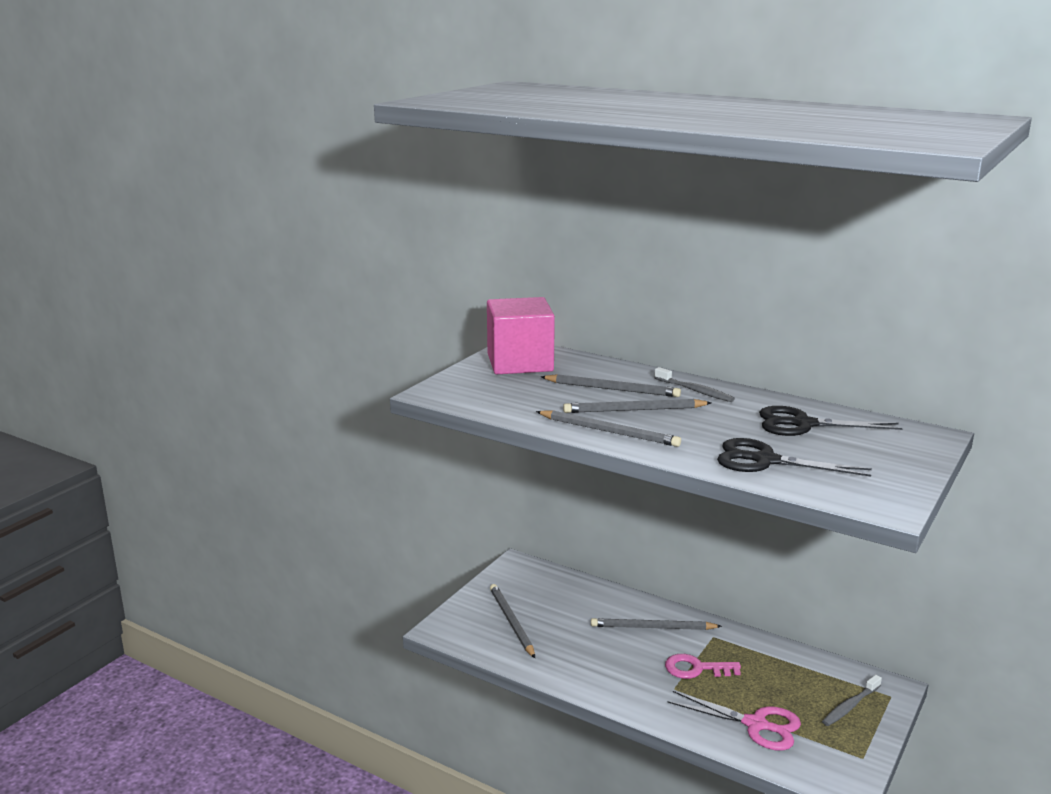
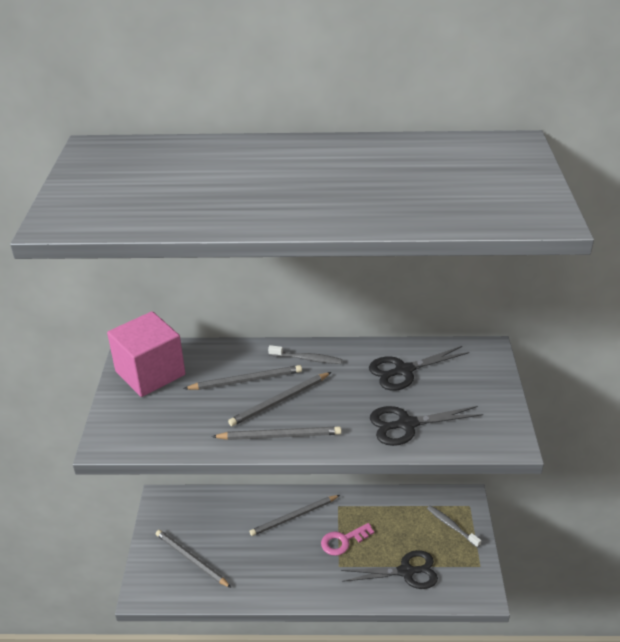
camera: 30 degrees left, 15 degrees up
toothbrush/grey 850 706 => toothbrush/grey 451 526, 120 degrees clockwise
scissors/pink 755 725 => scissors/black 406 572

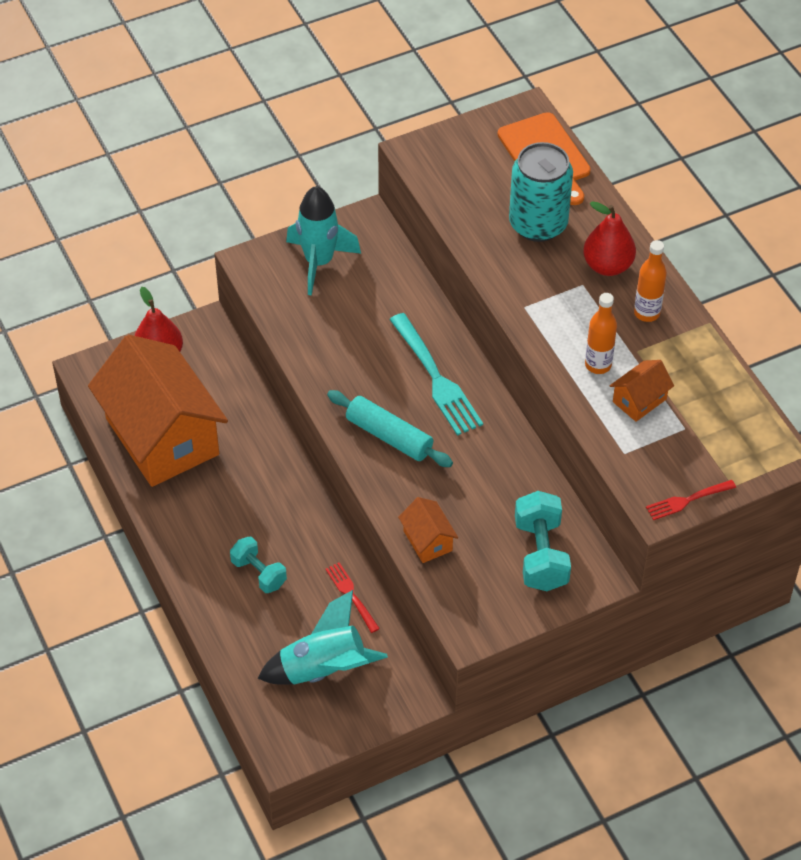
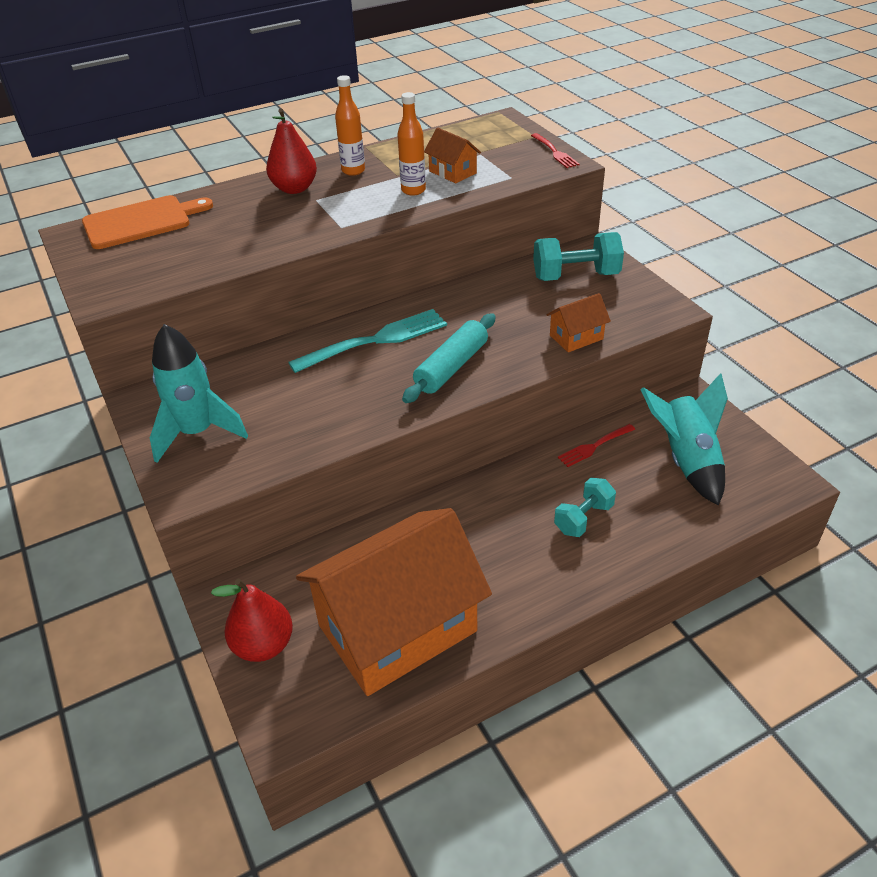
camera: 90 degrees left, 10 degrees down
can/turquoise 538 224 => nothing

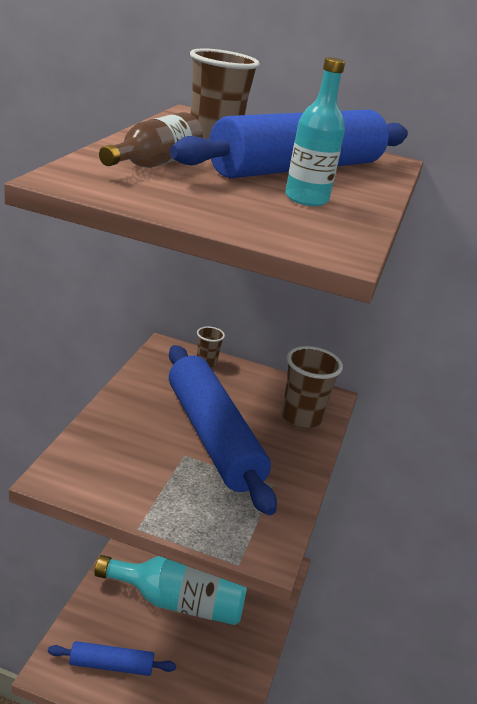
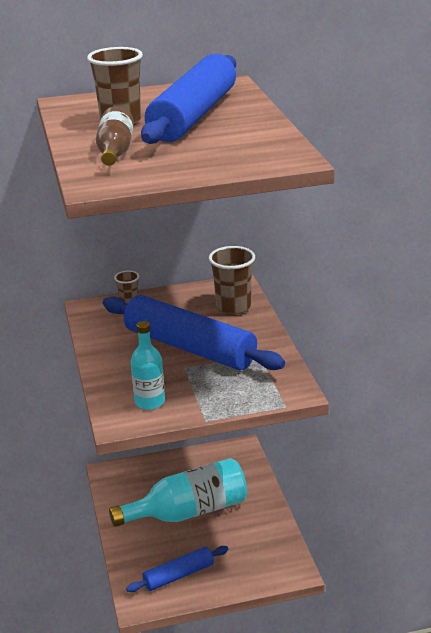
camera: 25 degrees left, 0 degrees up
bottle/turquoise 306 199 => bottle/turquoise 150 402, shifted

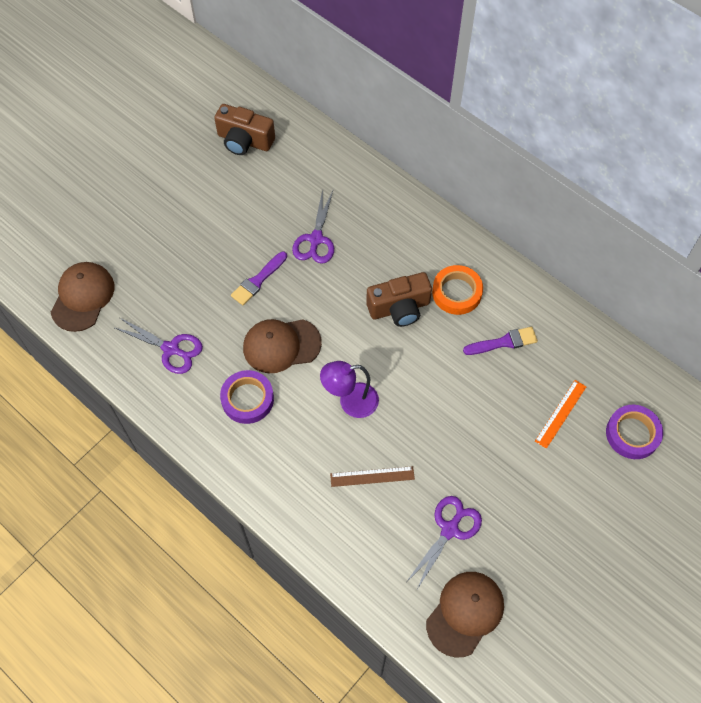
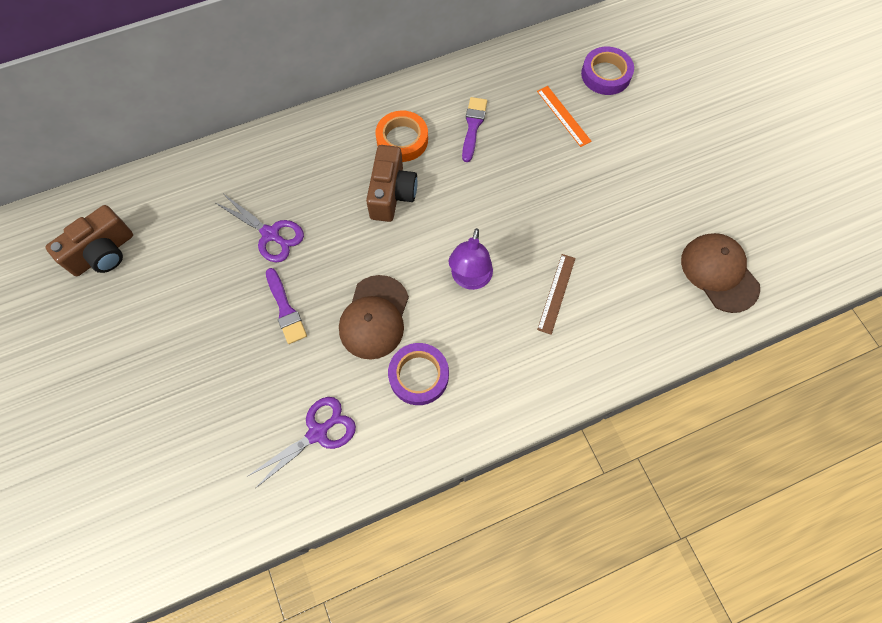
camera: 65 degrees left, 5 degrees up
cap/brown 83 297 => nothing
scissors/purple 449 529 => nothing

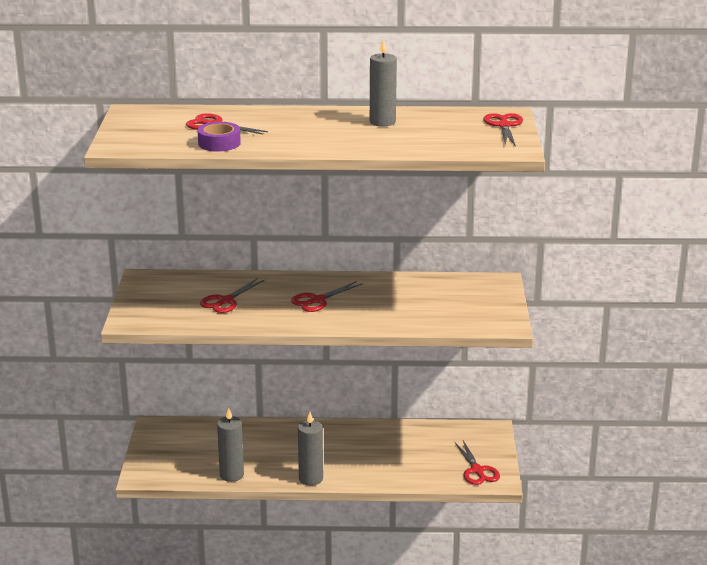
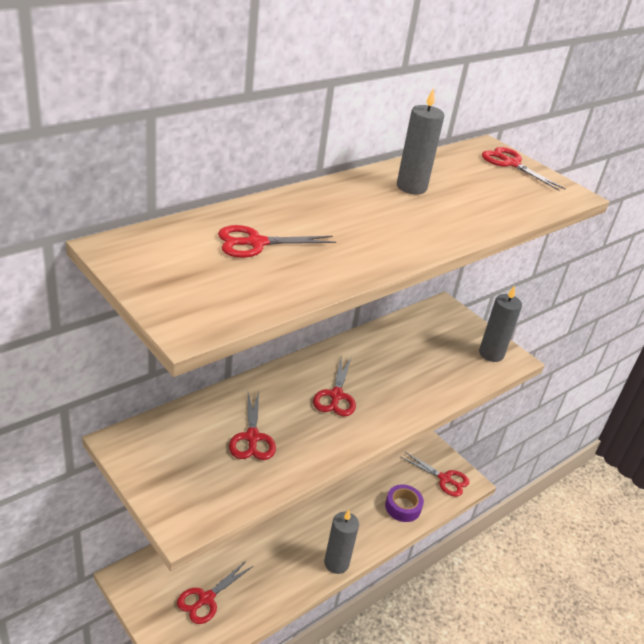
camera: 45 degrees left, 10 degrees up
tape/purple 219 143 => tape/purple 403 507, shifted
candle/grey 231 475 => candle/grey 491 354, shifted
nothing => scissors/red 206 599

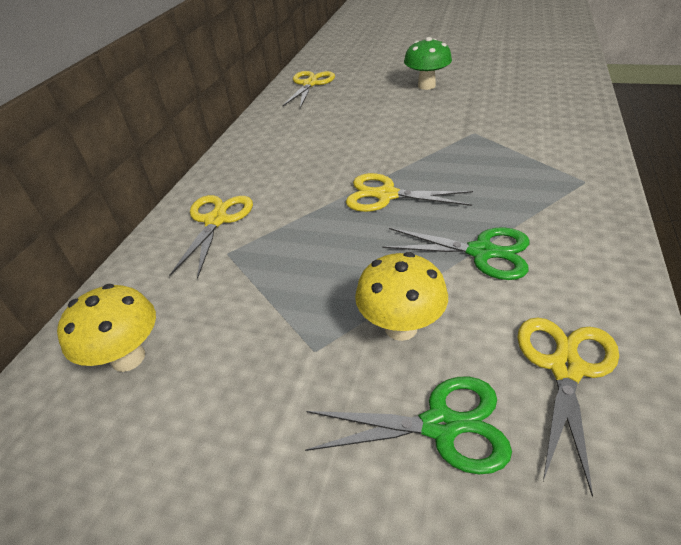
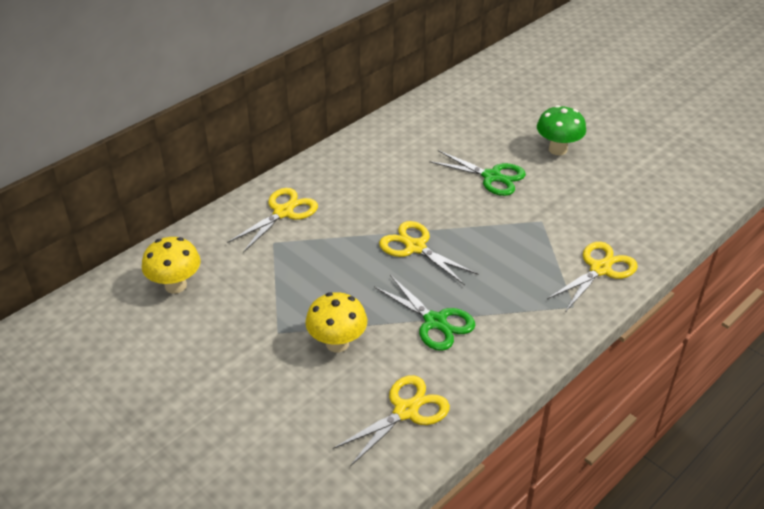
camera: 25 degrees right, 0 degrees up
scissors/yellow 310 84 => scissors/yellow 600 269, shifted
scissors/green 440 425 => scissors/green 491 176, shifted

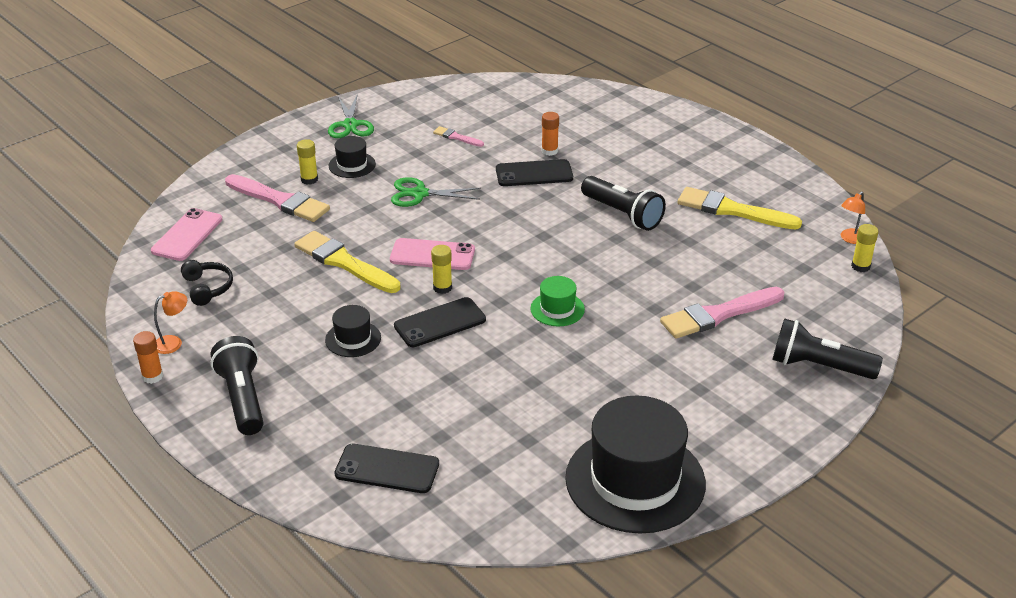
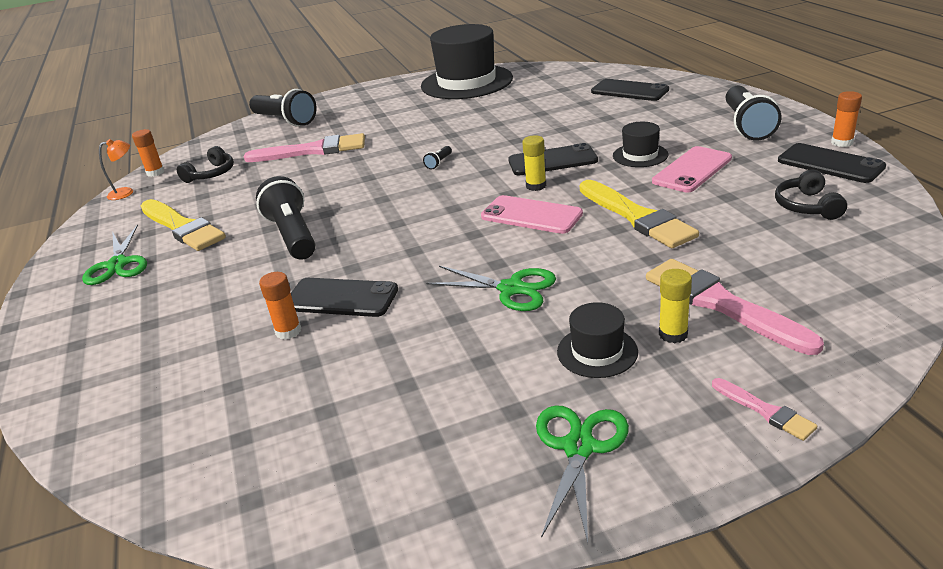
camera: 155 degrees left, 5 degrees down
brush/pink 456 137 => brush/pink 765 411, shifted
phone/pink 187 235 => phone/pink 692 170, shifted
glue stick/yellow 860 266 => glue stick/orange 155 172
hat/green 557 309 => flashlight/black 439 163
lamp/orange 173 342 => phone/black 830 164
nothing => headphones/black 211 174
nothing => scissors/green 118 264

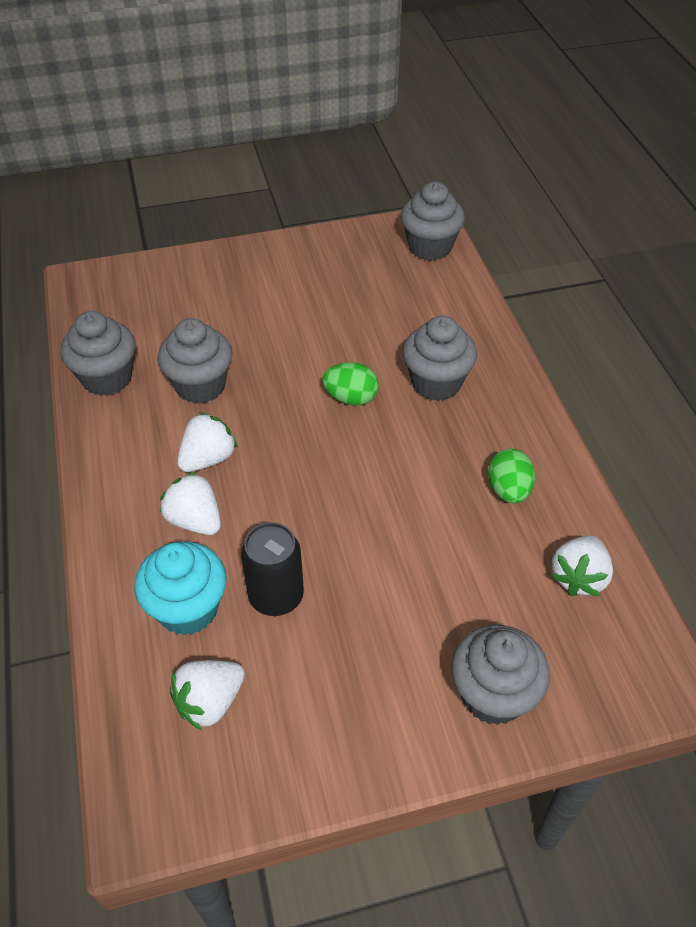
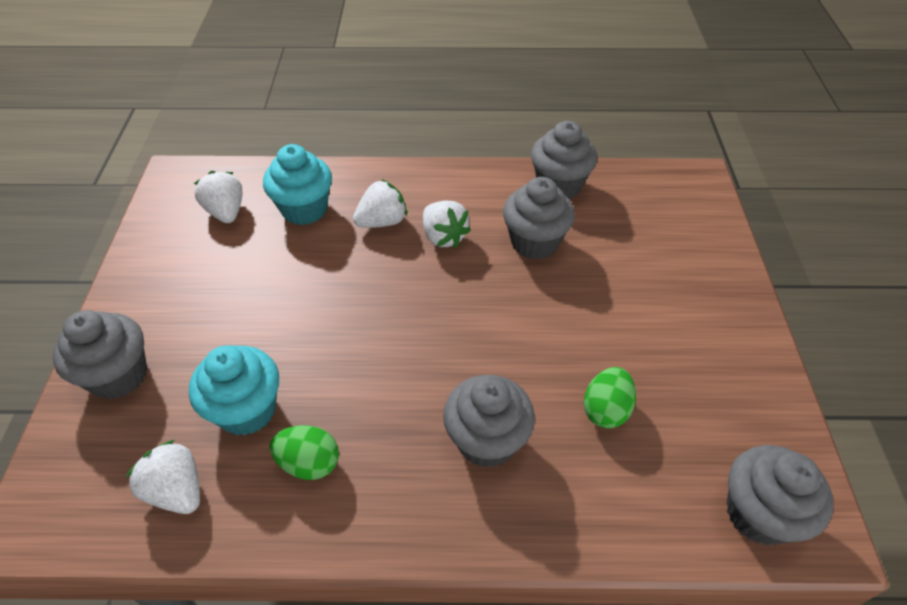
camera: 105 degrees right, 0 degrees up
egg/green 351 398 => egg/green 606 409, shifted
can/black 276 596 => nothing
nothing => cupcake/turquoise 247 410

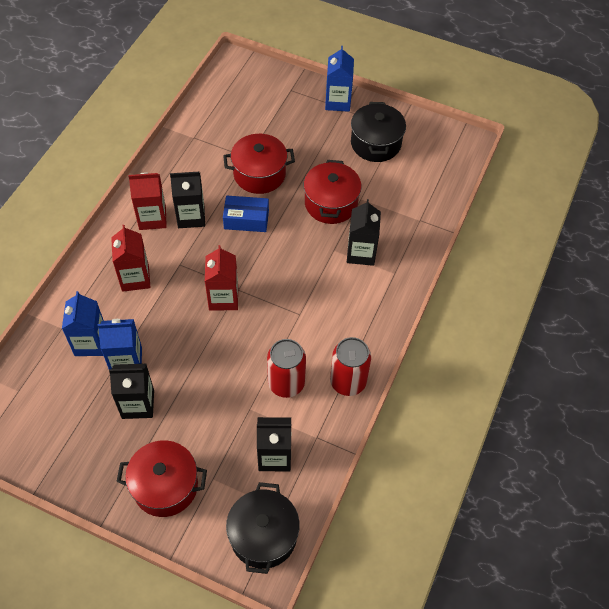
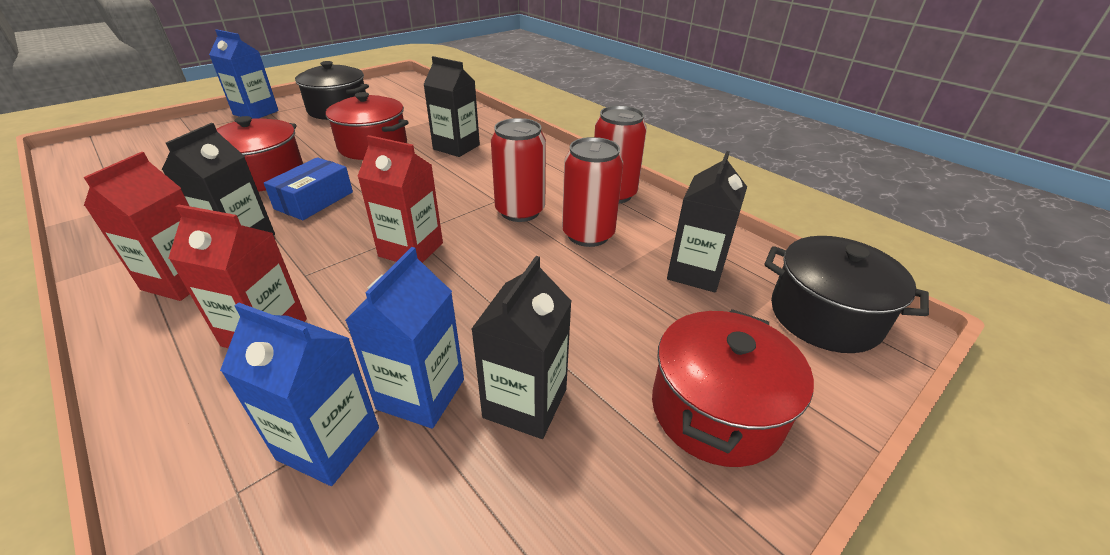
camera: 65 degrees left, 20 degrees down
nothing => can/red 520 211

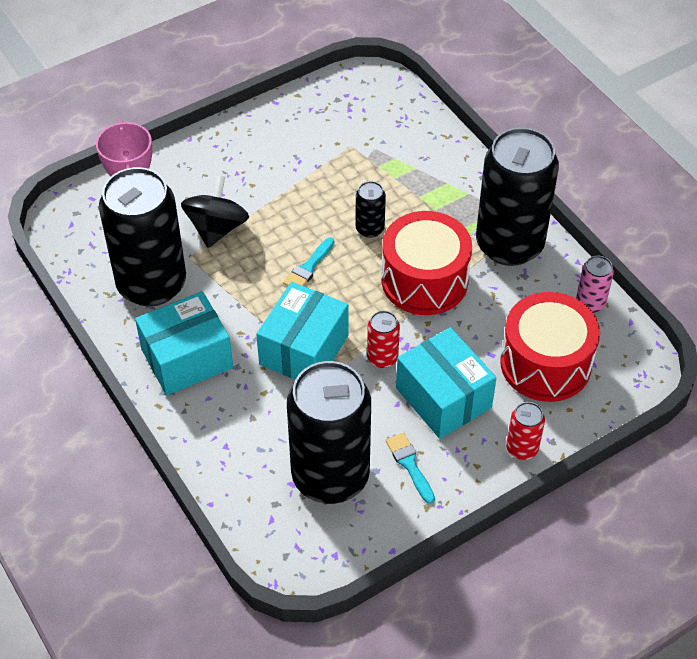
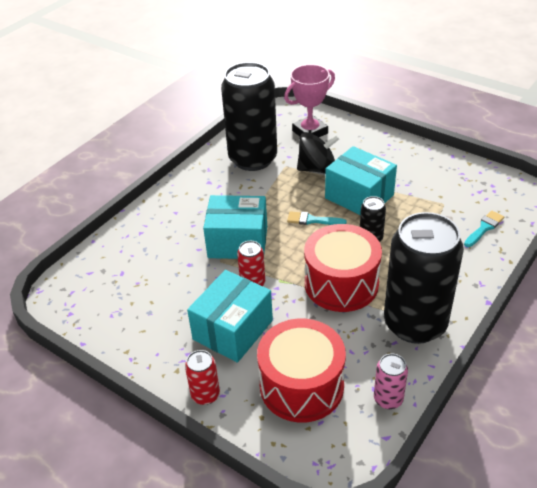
camera: 70 degrees right, 10 degrees down
box/turquoise 187 358 => box/turquoise 359 196, shifted
can/black 330 476 => nothing
brush/turquoise 409 465 => brush/turquoise 484 228, shifted

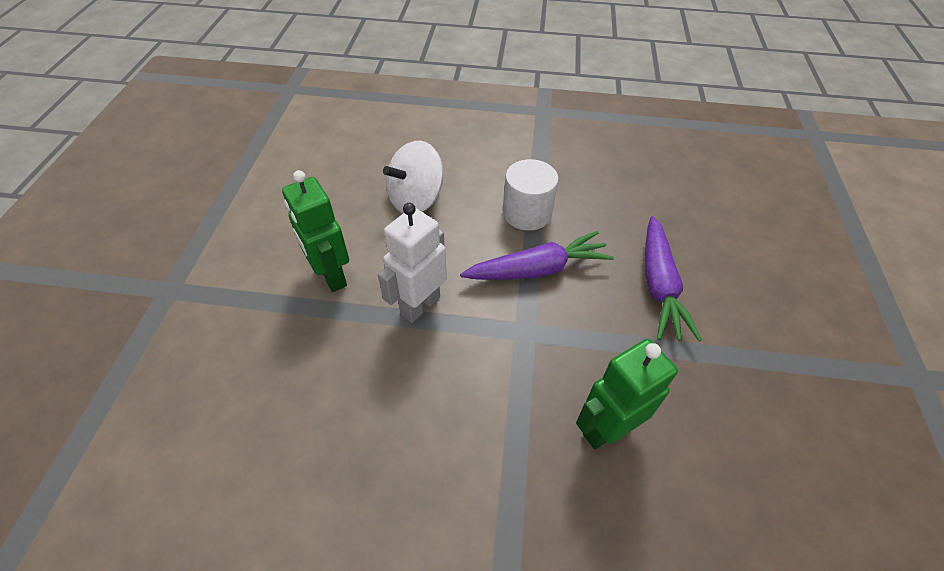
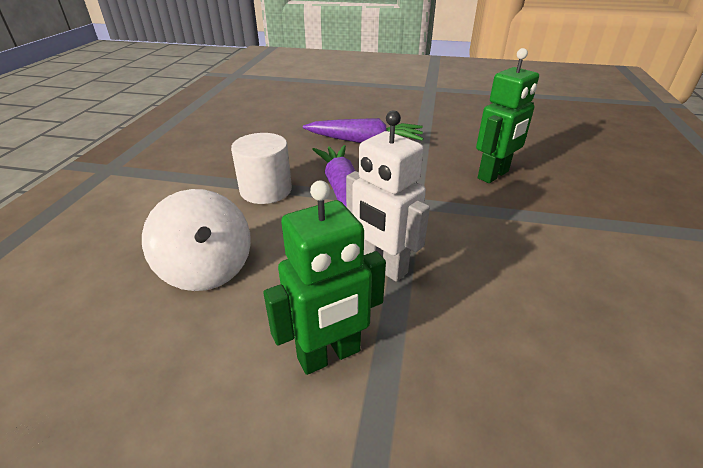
camera: 85 degrees left, 15 degrees down
robot/green 606 429 => robot/green 493 175, 105 degrees counterclockwise

